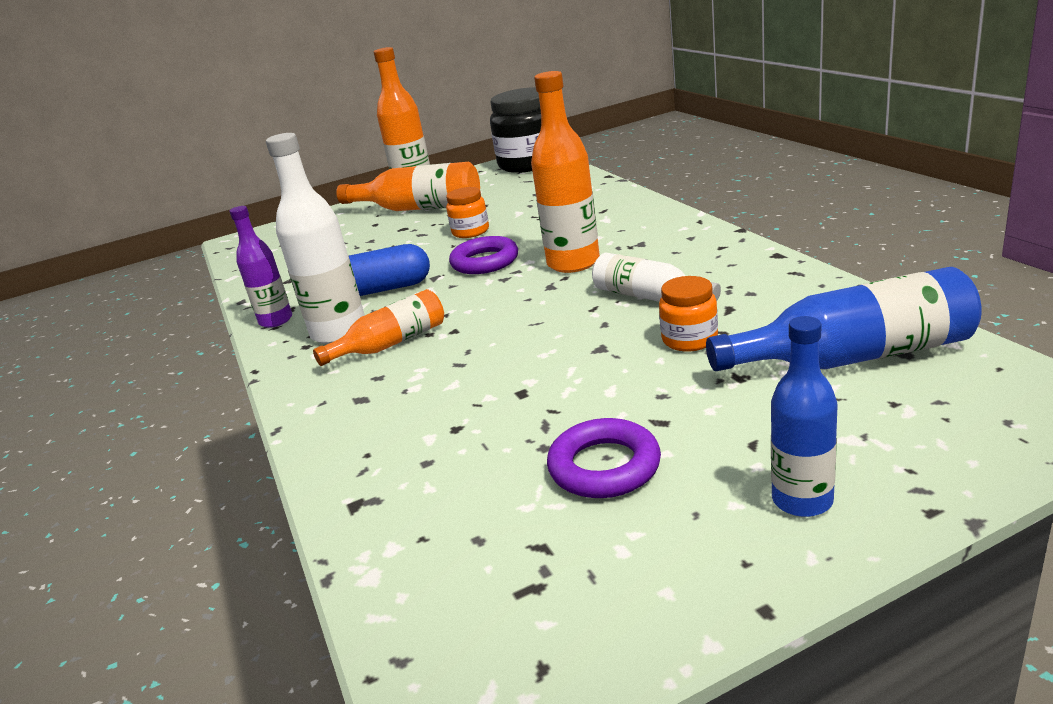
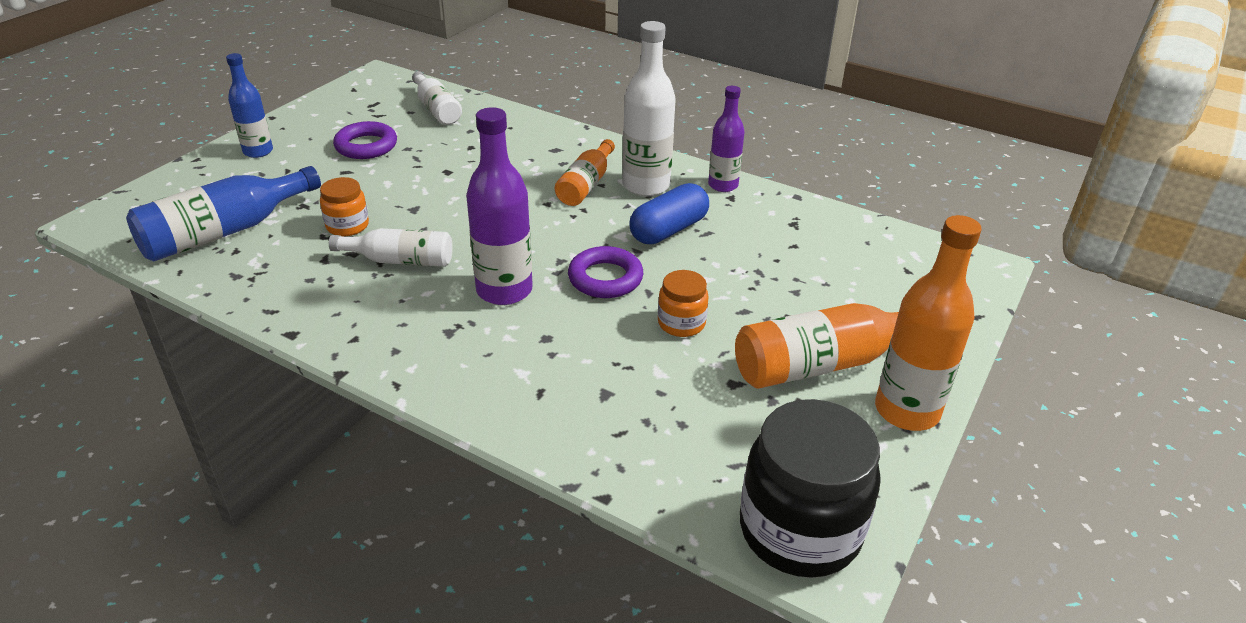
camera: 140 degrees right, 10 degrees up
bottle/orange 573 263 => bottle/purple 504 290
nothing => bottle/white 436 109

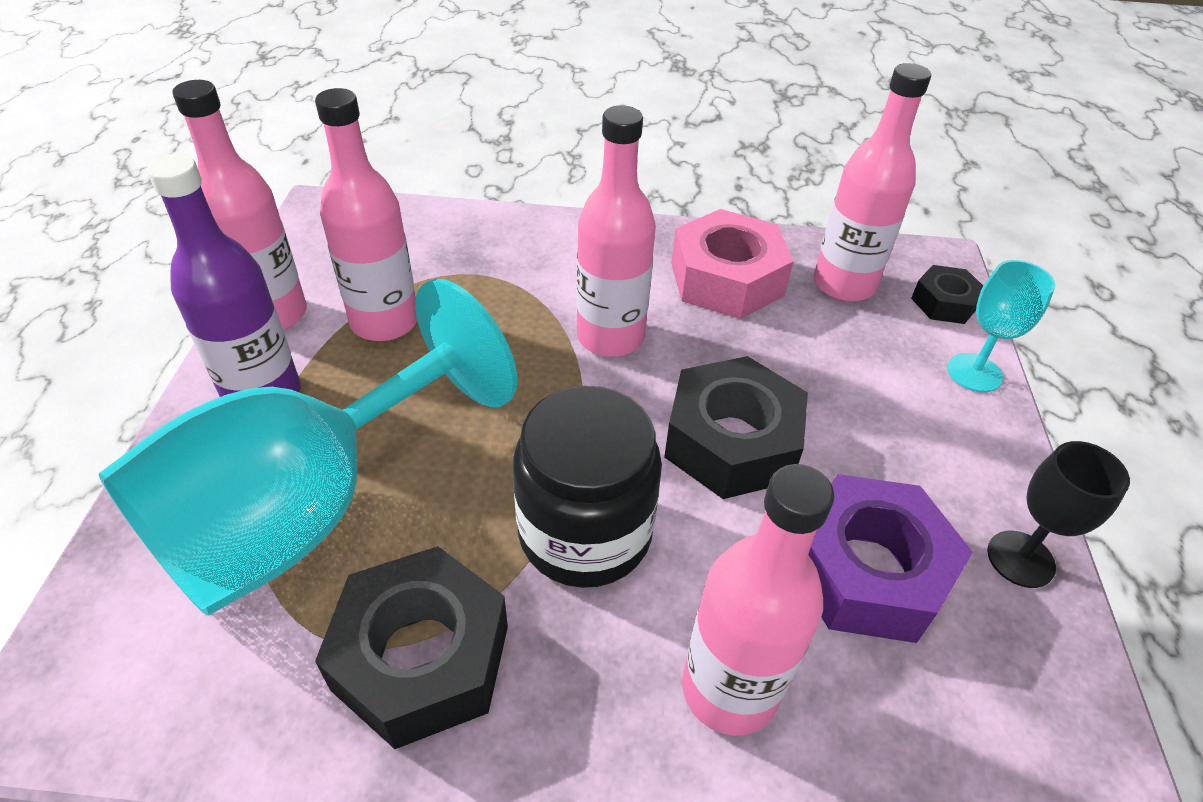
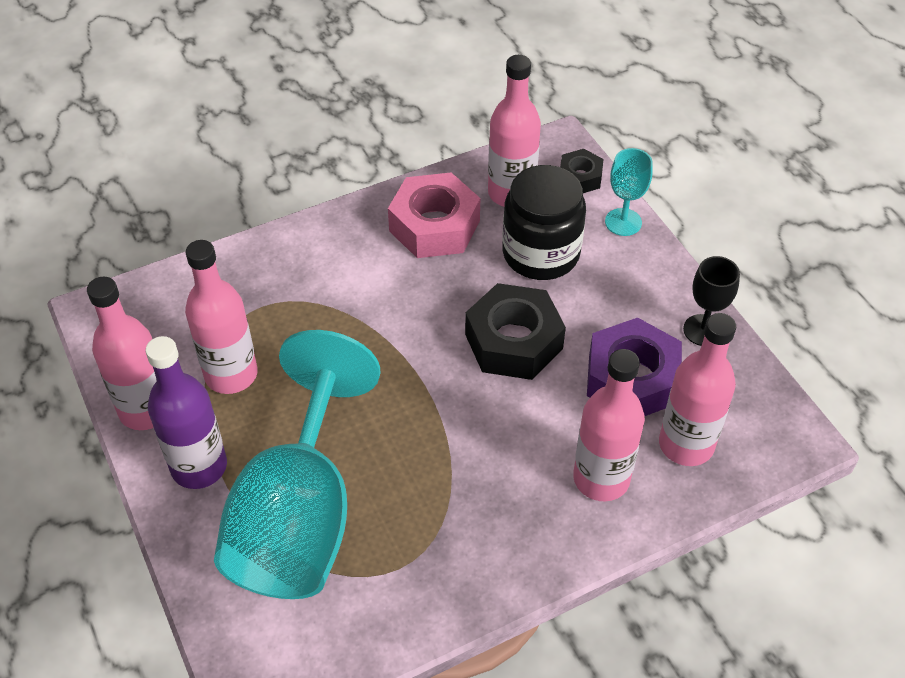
camera: 30 degrees left, 5 degrees up
bottle/pink 610 337 => bottle/pink 686 444, shifted
jar/black 585 533 => jar/black 541 253, shifted
nut/black 422 657 => nothing

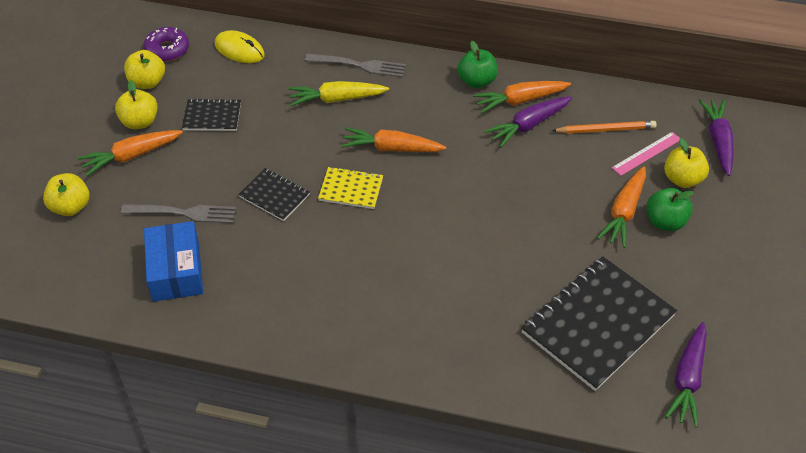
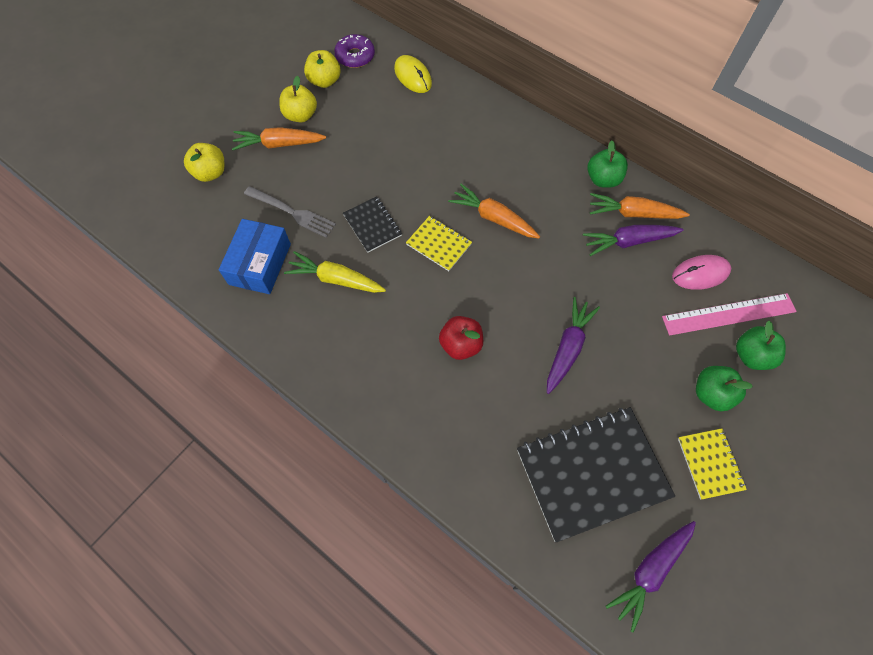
camera: 25 degrees right, 15 degrees up
fork/grey 359 65 => nothing
carrot/yellow 337 99 => carrot/yellow 336 279, shifted
notebook/black 212 116 => nothing
carrot/purple 718 141 => carrot/purple 567 348, shifted
pencil/orange 605 130 => mouse/pink 700 274
ruler/pink 646 153 => ruler/pink 728 314, x1.58
apple/yellow 682 179 => apple/green 751 355
carrot/orange 624 212 => nothing
nothing => apple/red 460 345
nothing => notebook/yellow 710 464

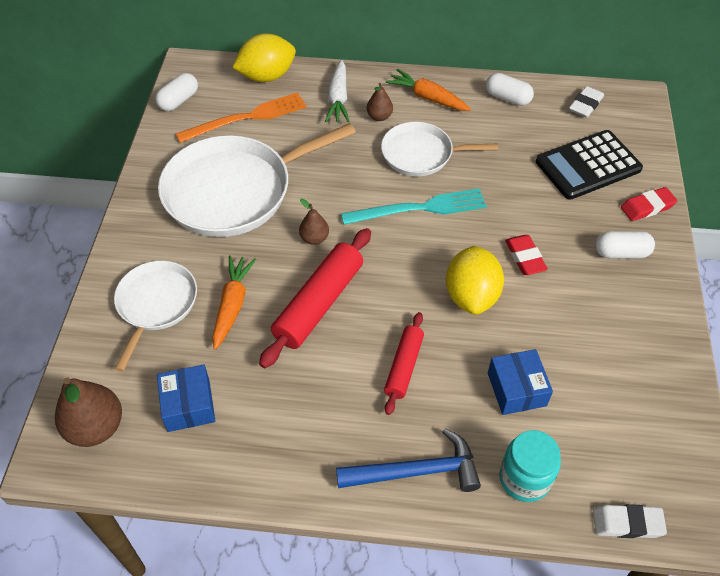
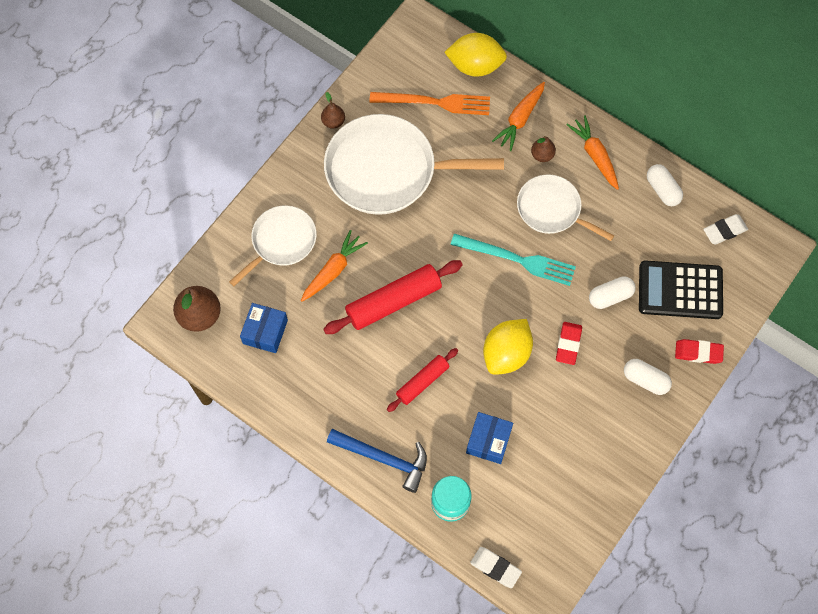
camera: 30 degrees right, 15 degrees up
carrot/white 338 98 => carrot/orange 520 119
capsule/white 179 101 => capsule/white 610 296, shifted
pear/brown 314 238 => pear/brown 333 122, shifted

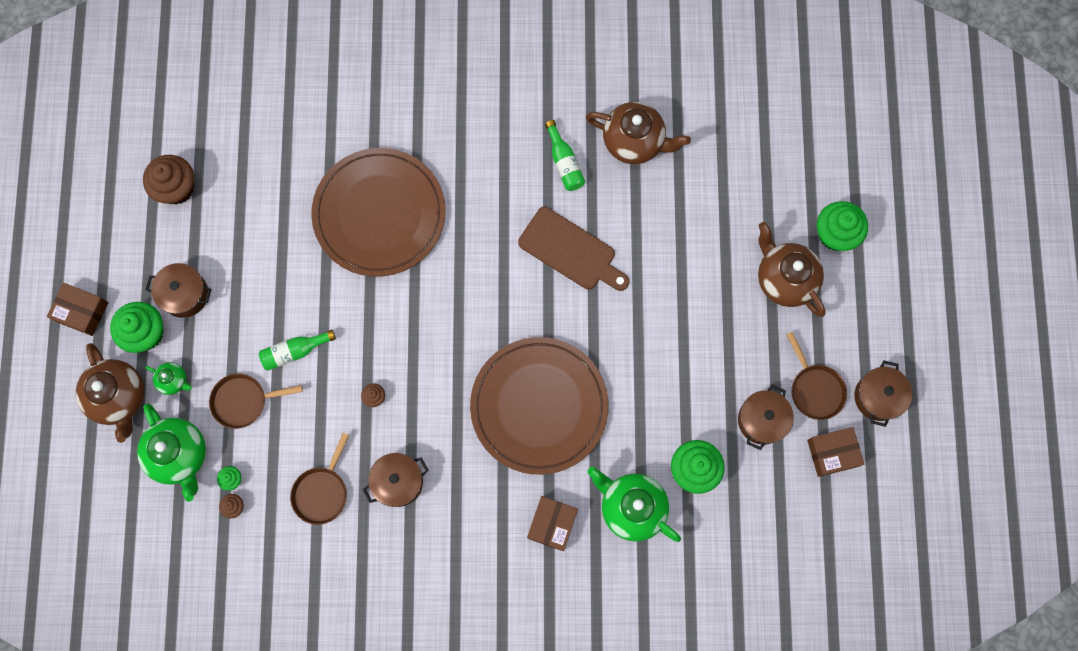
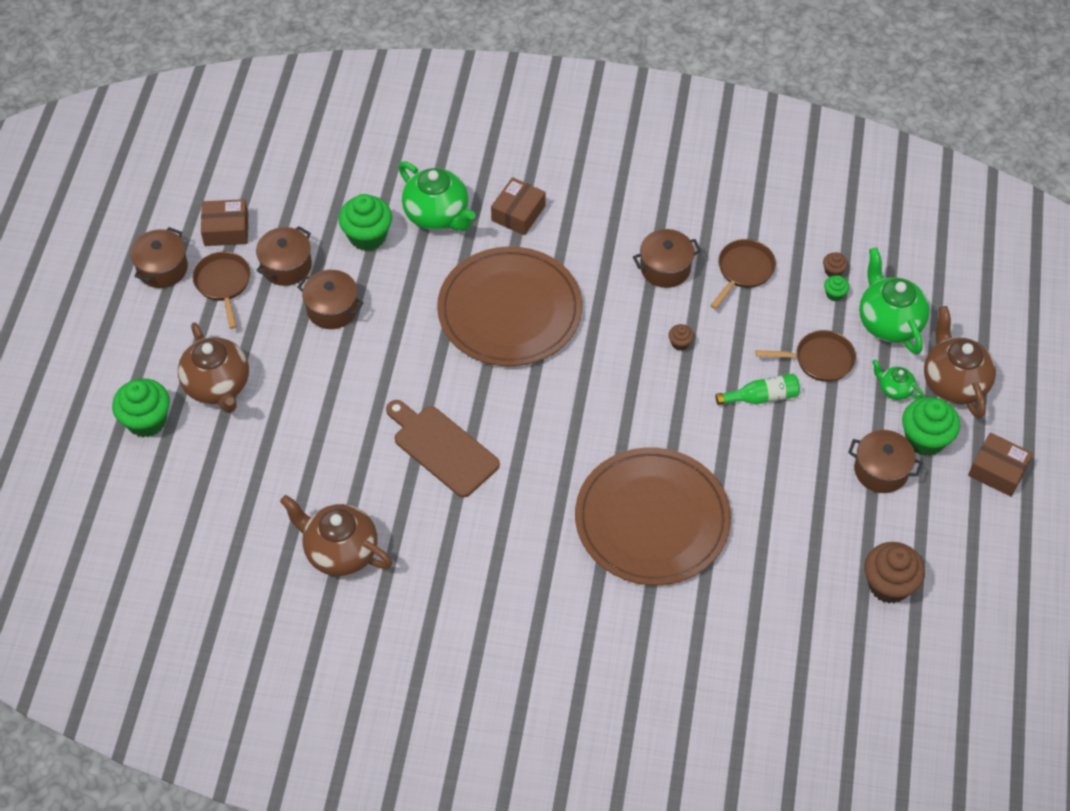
camera: 170 degrees left, 20 degrees down
bottle/green 564 162 => nothing
nothing => pot/brown 332 309

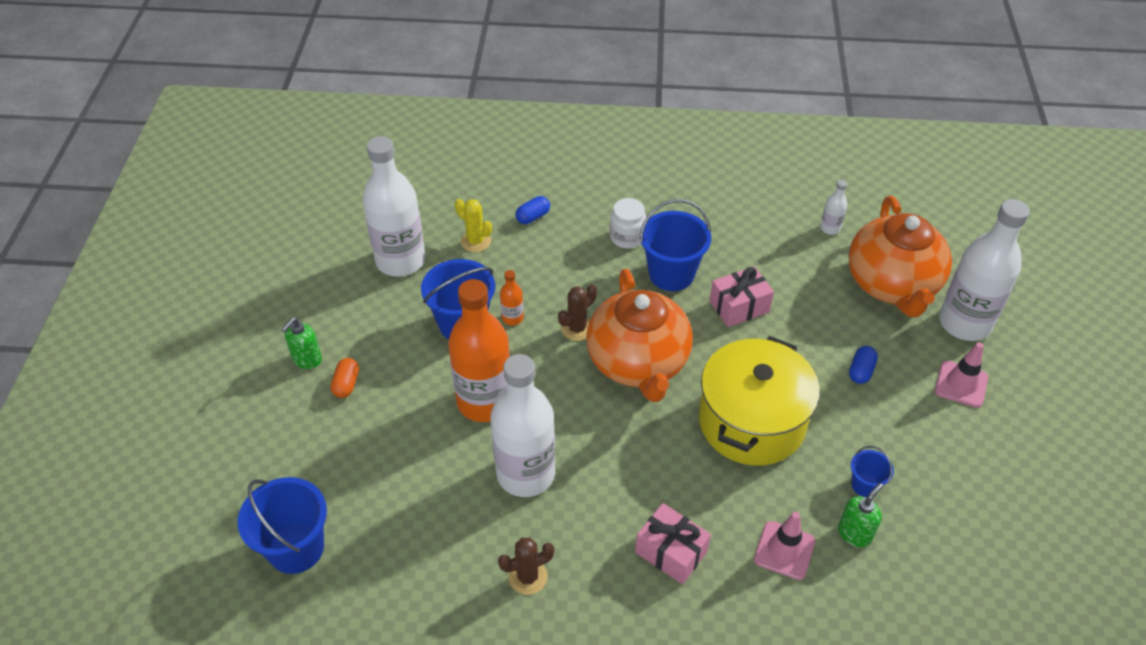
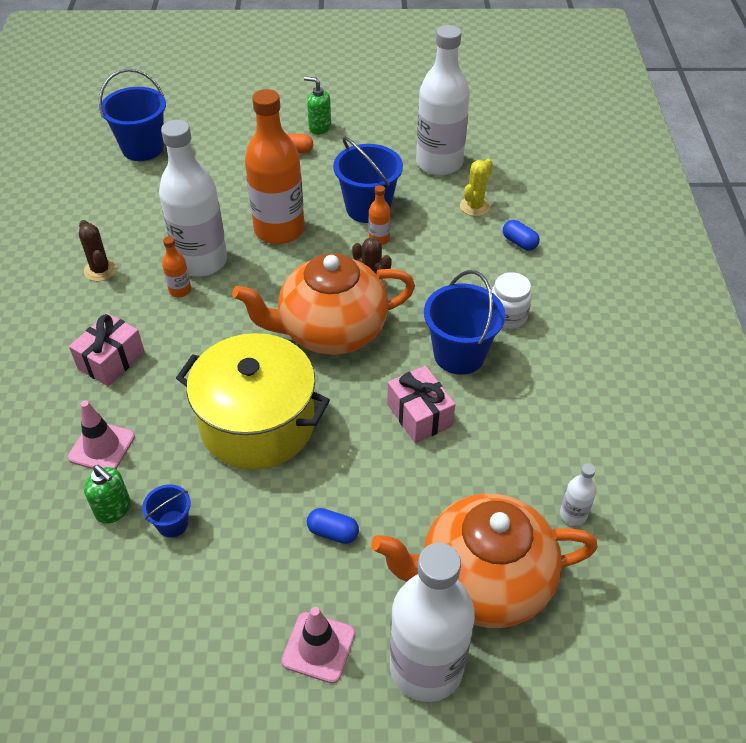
camera: 85 degrees right, 0 degrees up
nothing => bottle/orange 180 290

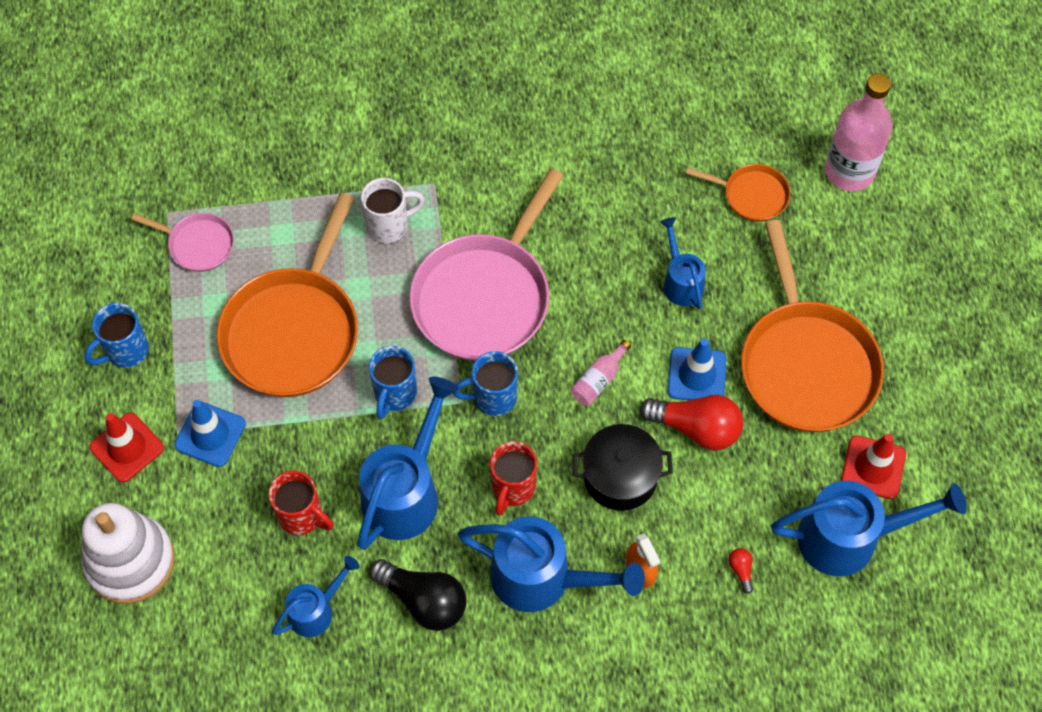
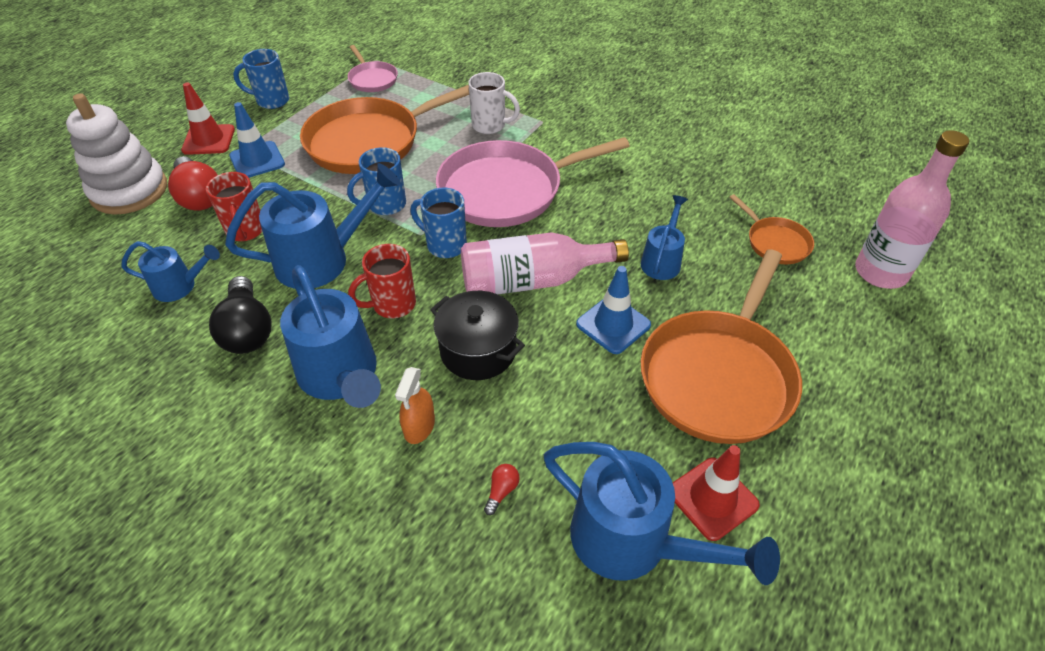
camera: 40 degrees right, 15 degrees down
bottle/pink 599 380 => bottle/pink 532 281, x2.14
light bulb/red 696 428 => light bulb/red 199 196, shifted

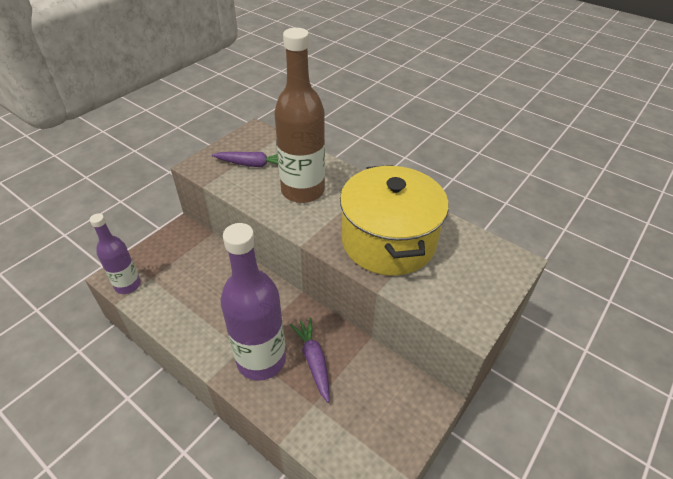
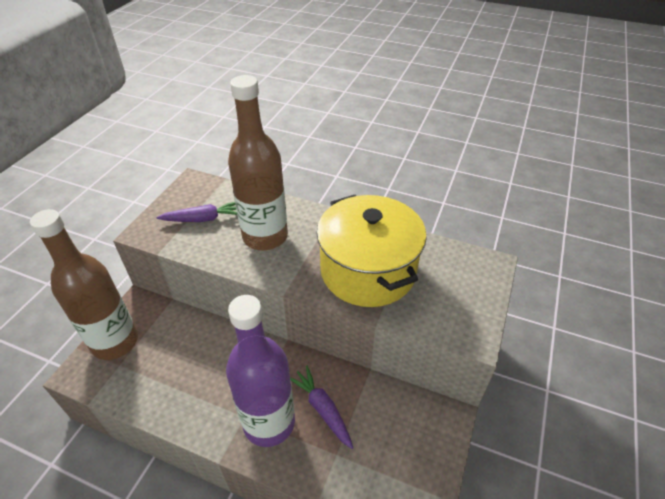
camera: 15 degrees left, 0 degrees up
bottle/purple 127 285 => nothing
nothing => bottle/brown 115 342

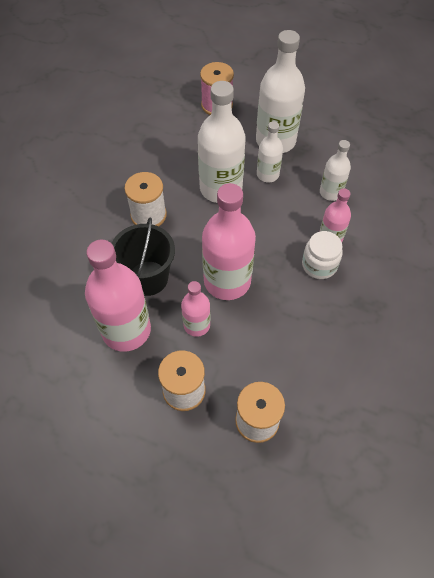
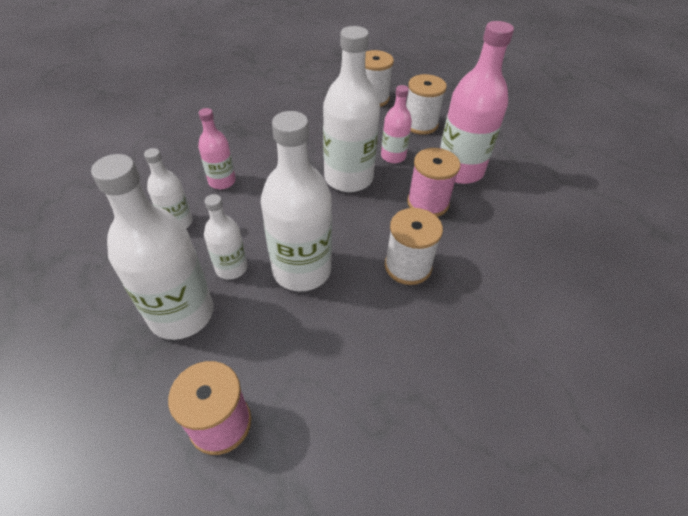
camera: 160 degrees left, 10 degrees down
bottle/pink 227 281 => bottle/white 348 178
bucket/black 148 278 => spool/pink 427 203
jar/white 319 265 => nothing

